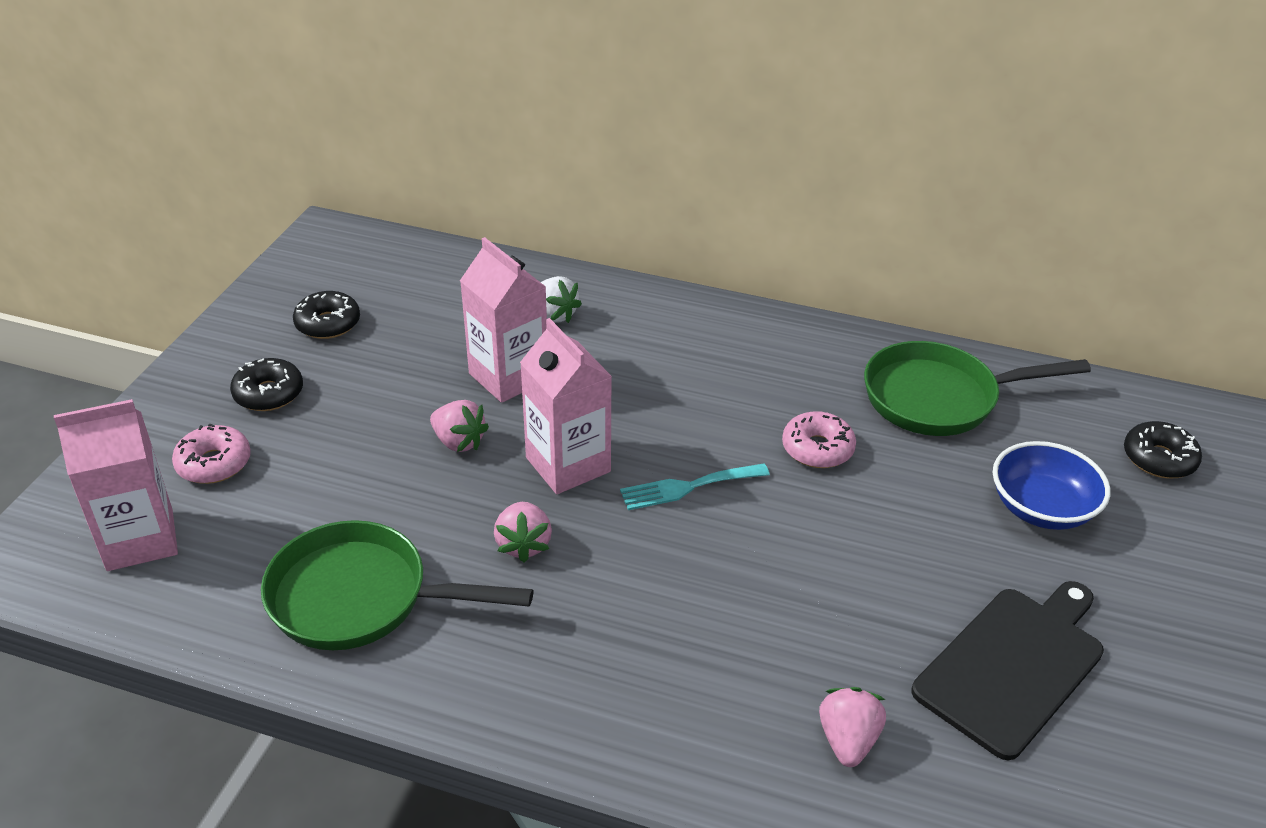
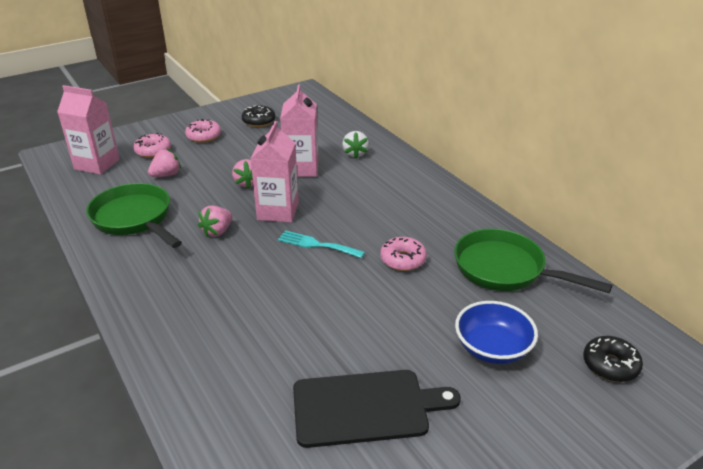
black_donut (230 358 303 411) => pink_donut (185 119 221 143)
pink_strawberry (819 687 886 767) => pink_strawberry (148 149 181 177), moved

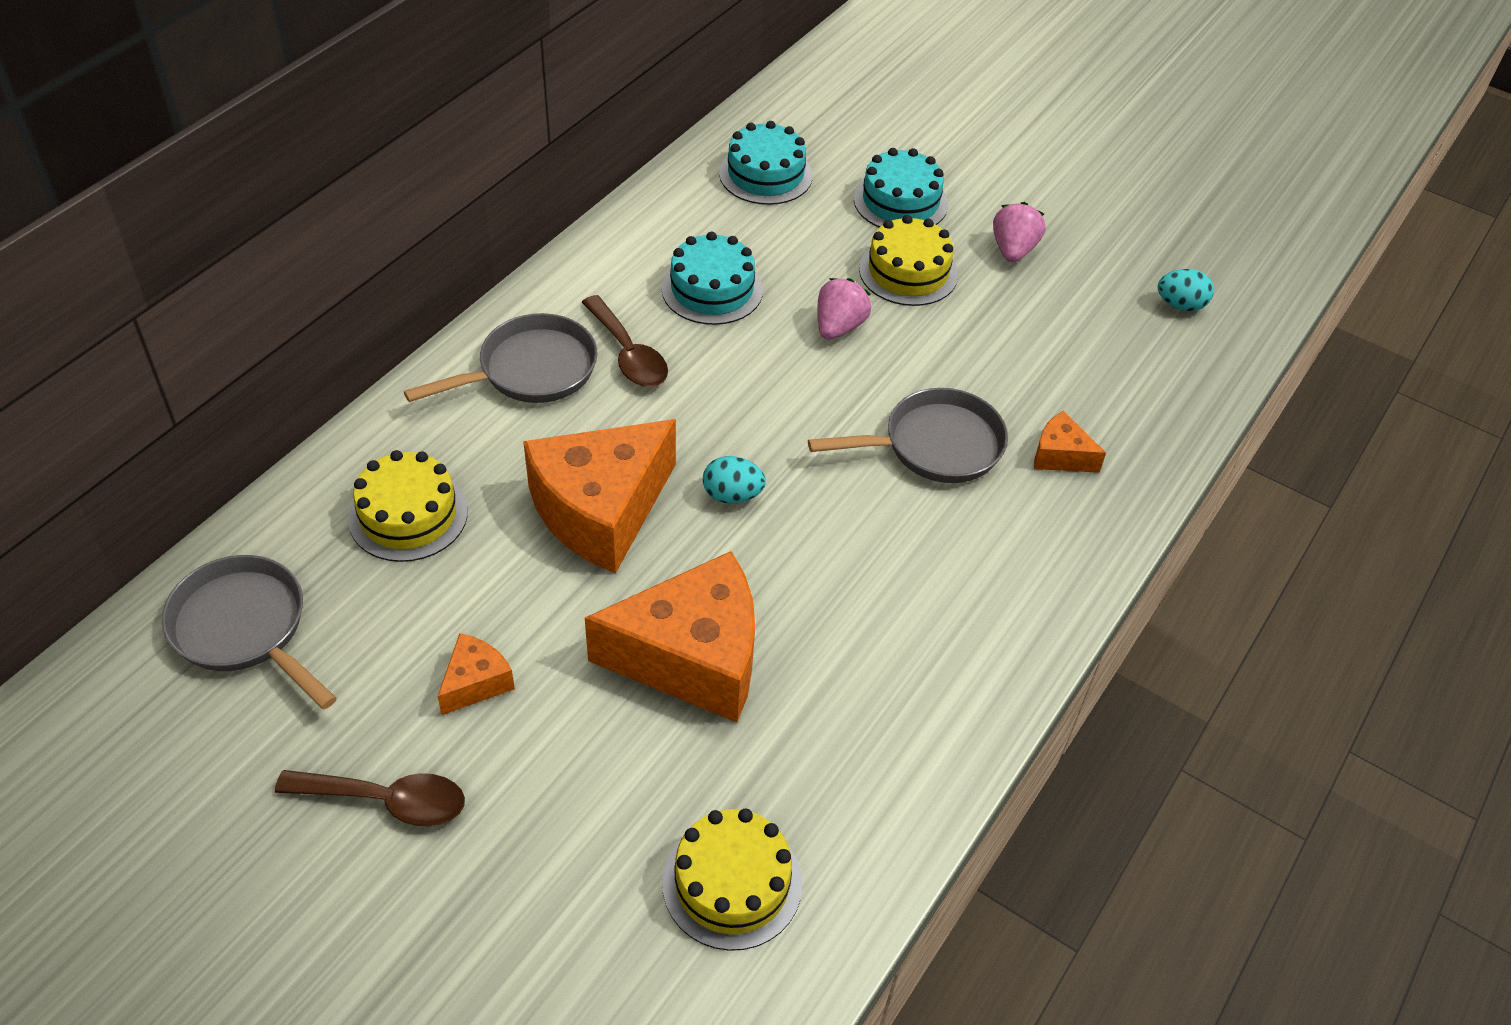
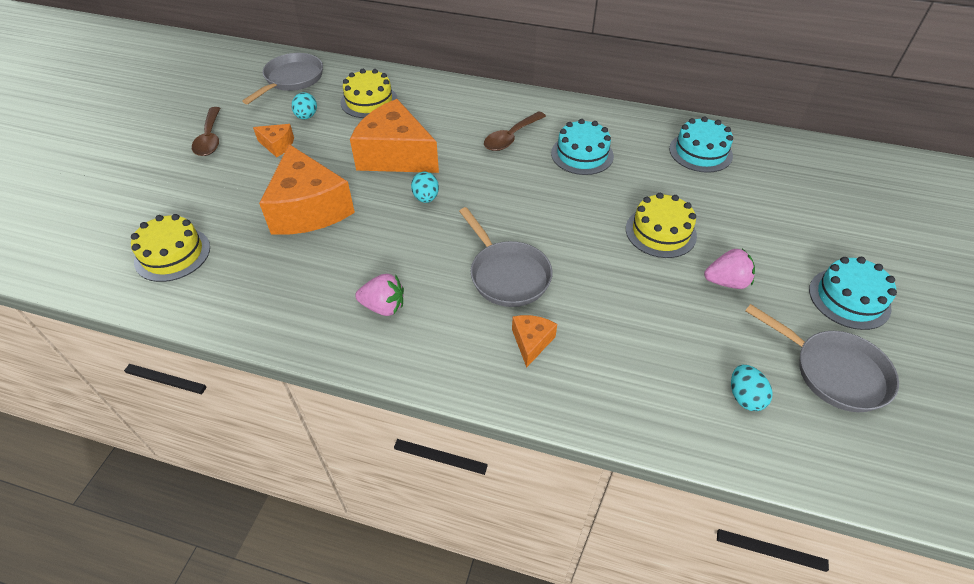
turquoise_cake (854 148 948 228) => turquoise_cake (809 257 897 330), moved
pink_strawberry (817 278 871 340) => pink_strawberry (355 274 404 316), moved
grey_pan (404 313 598 403) => grey_pan (745 304 899 412), moved
nothing => turquoise_egg (292 92 317 120)

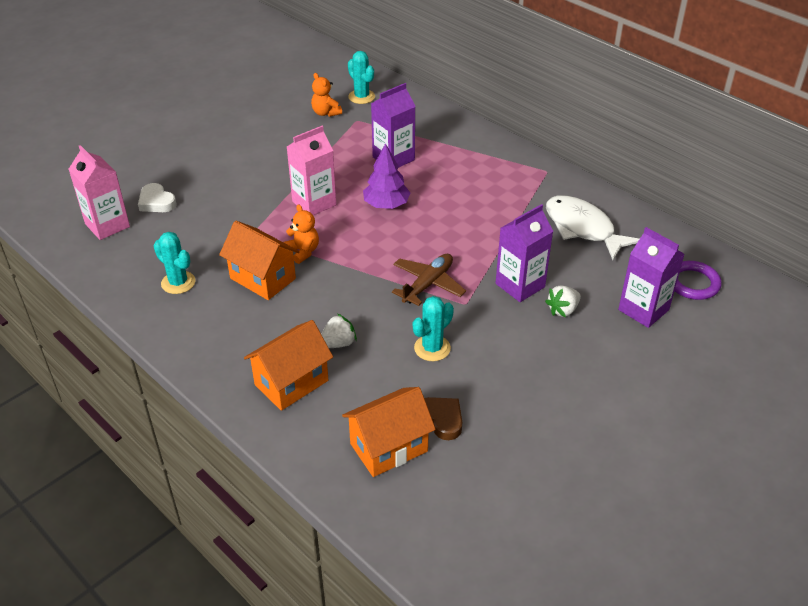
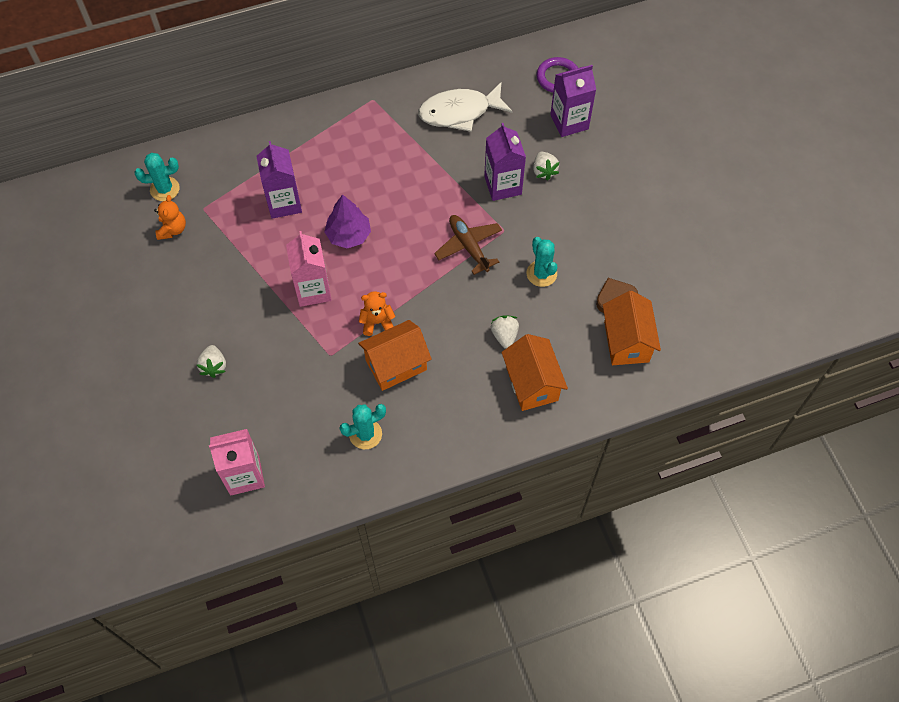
orange_teddy_bear (311 73 342 117) => orange_teddy_bear (154 195 186 240), 75 degrees counterclockwise
white_heart (138 183 176 212) => nothing
nothing => white_strawberry (197 345 226 378)

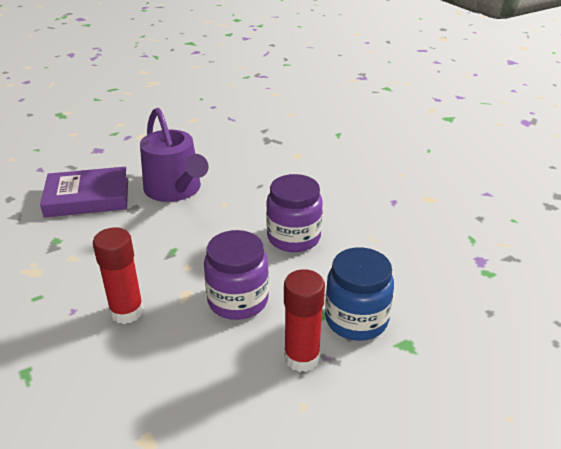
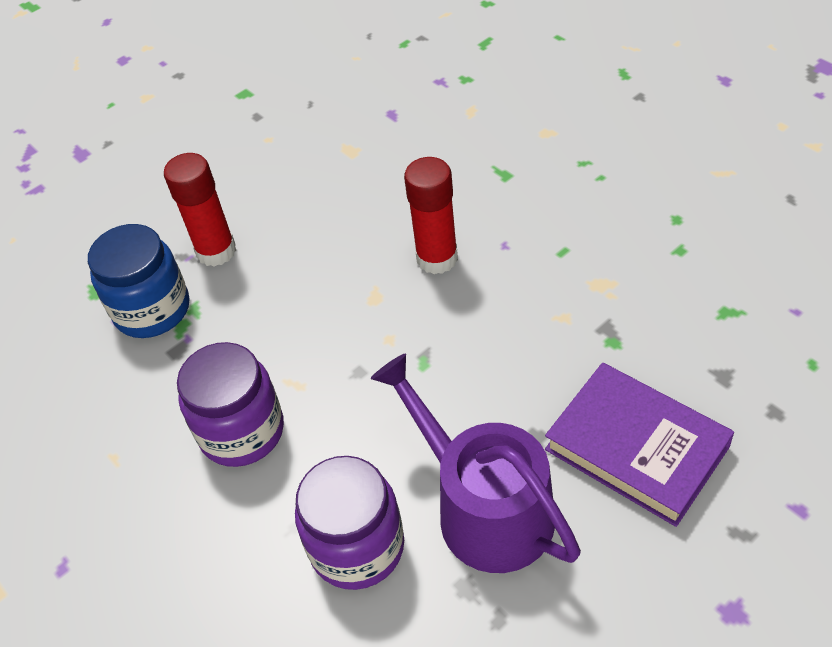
purple_book (40 167 128 218) => purple_book (545 363 734 527), 60 degrees clockwise
purple_jar (204 230 269 320) => purple_jar (295 456 404 590), moved

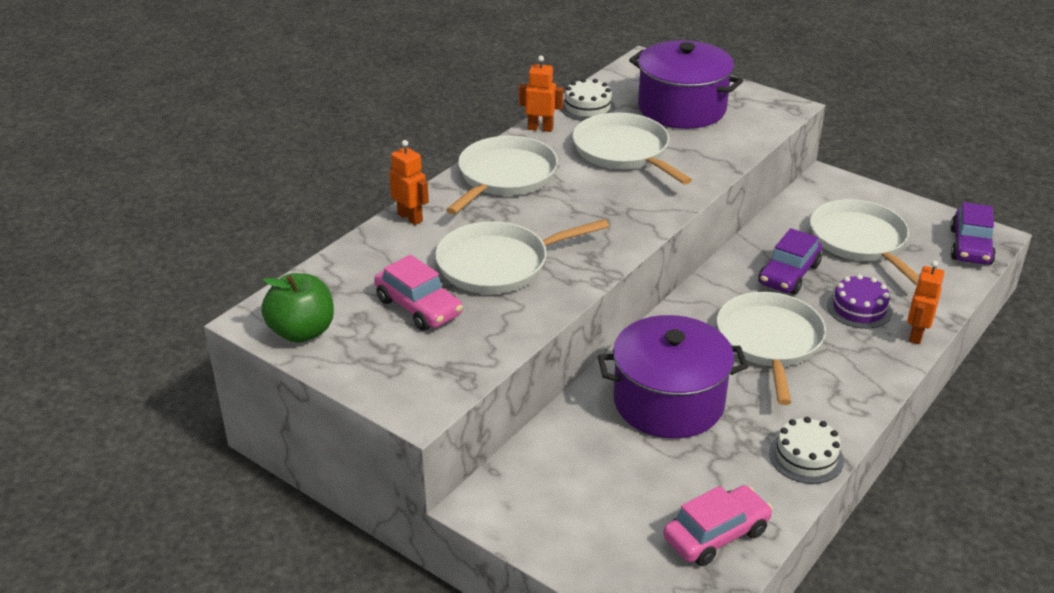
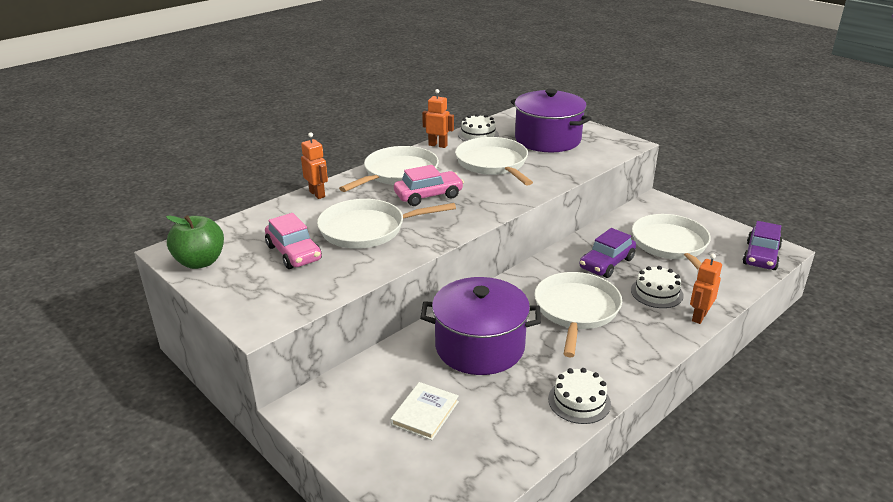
purple_cake (827 274 892 329) => white_cake (631 266 684 308)
pink_car (663 485 773 566) => pink_car (394 165 464 206), moved
nothing => white_book (390 382 459 440)

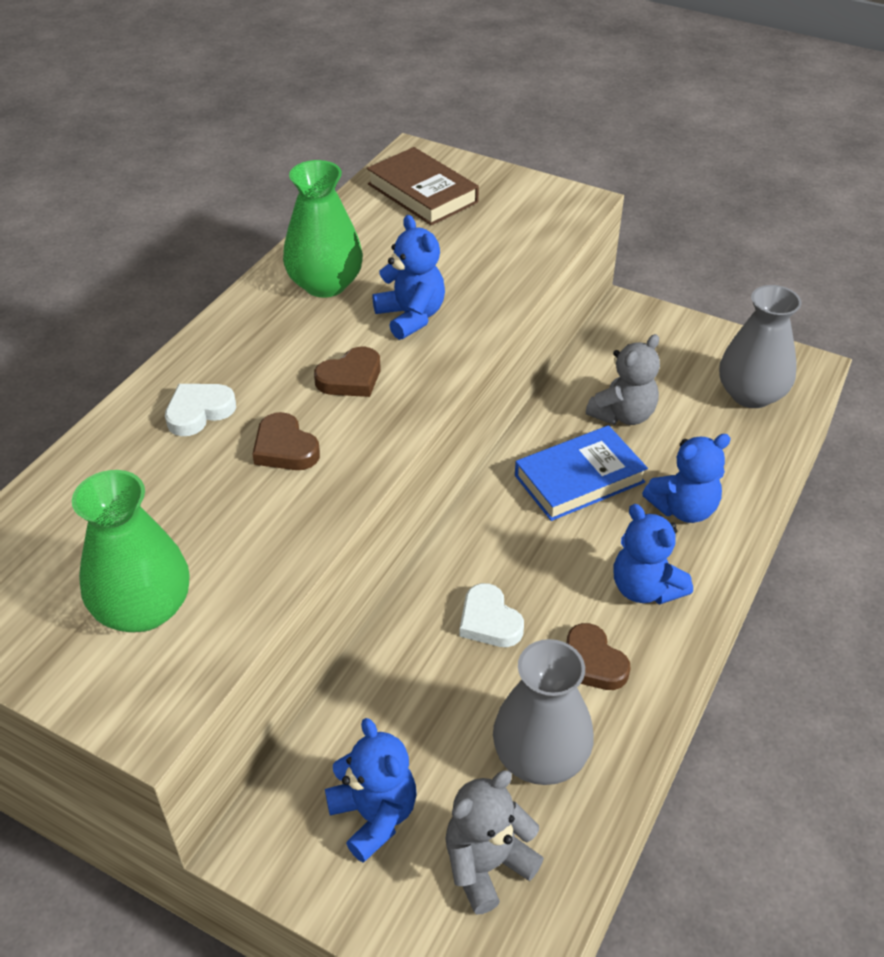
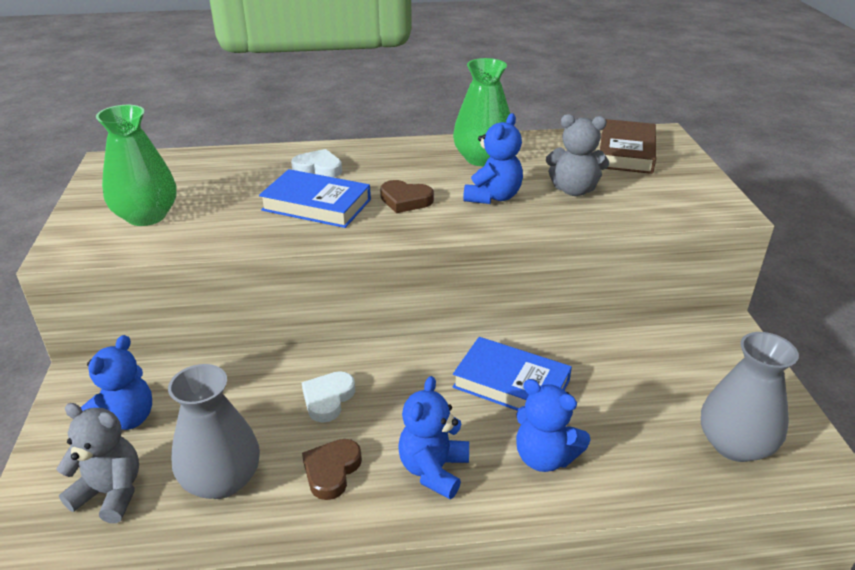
grey_teddy_bear (586 334 660 425) => grey_teddy_bear (546 114 609 196), moved
brown_heart (252 412 320 470) => blue_book (259 169 371 228)

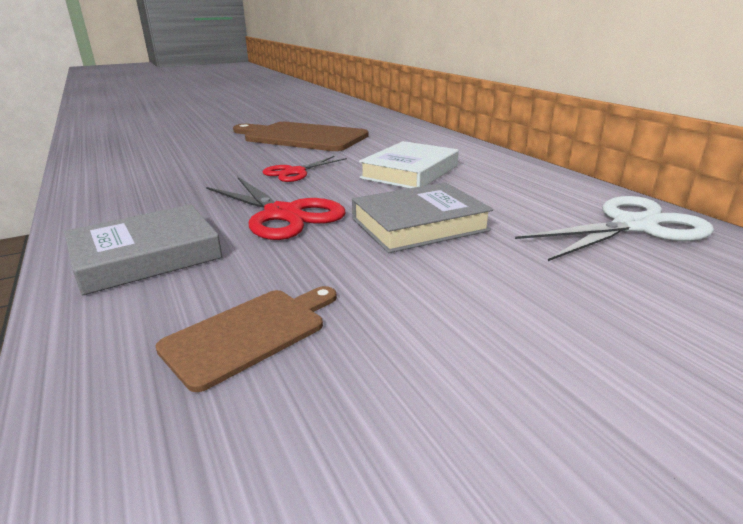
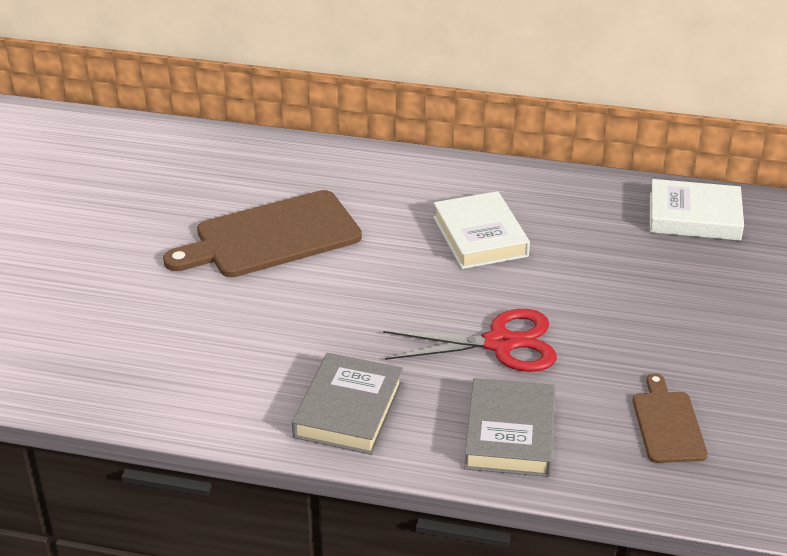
red_scissors (263 156 347 182) => nothing
grey_book (352 182 493 253) => grey_book (292 353 403 455), moved
white_scissors (515 196 714 261) => white_book (650 179 744 241)

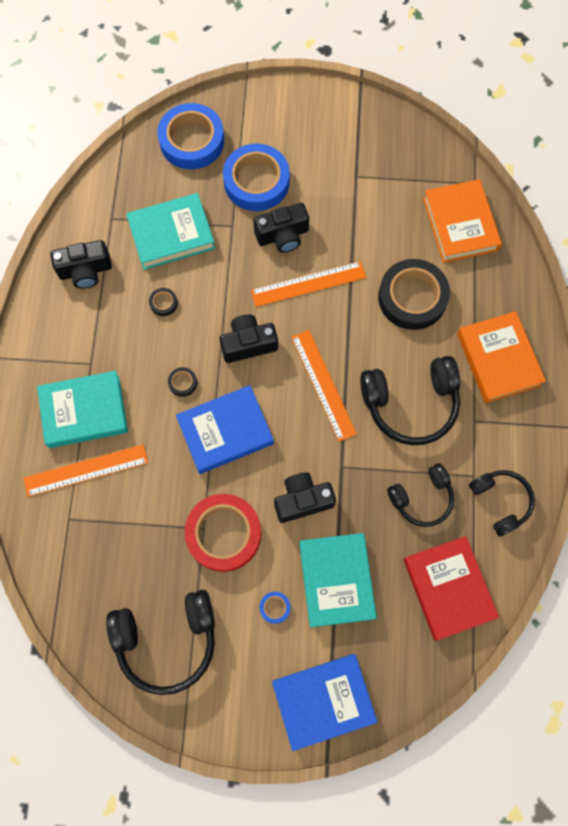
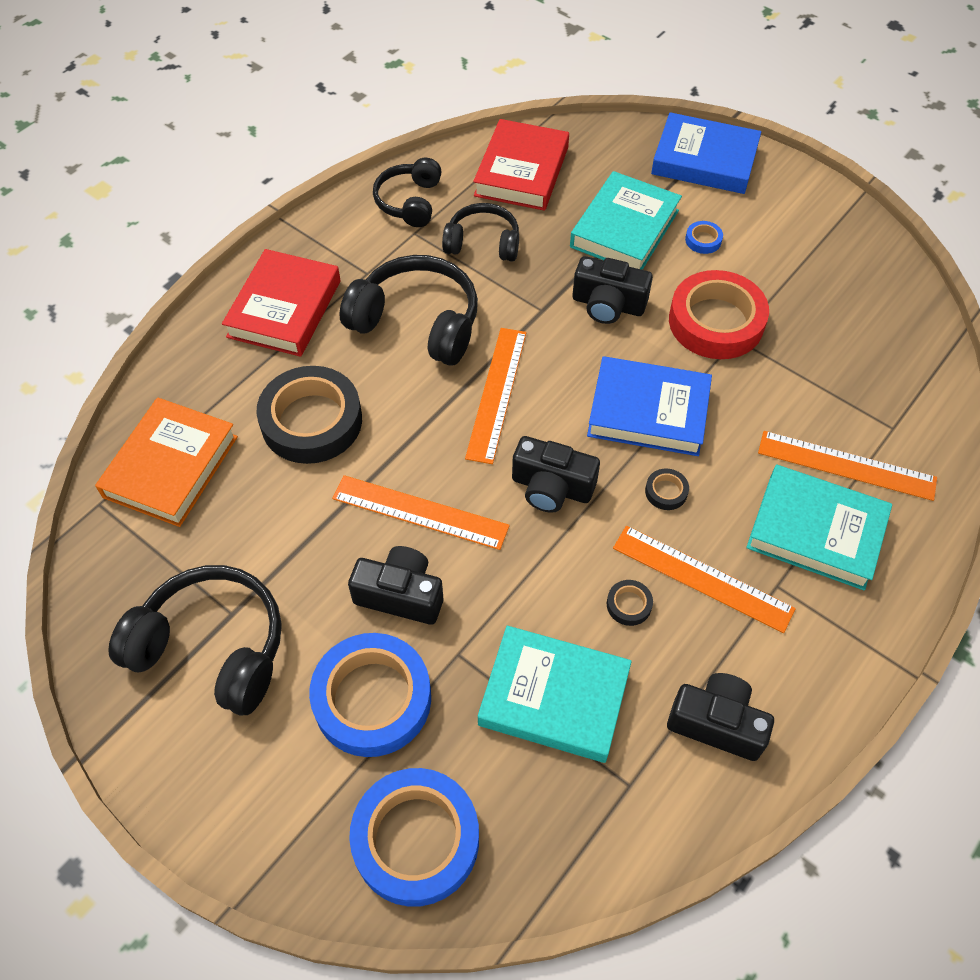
orange_book (457 311 546 403) => red_book (222 249 341 357)
black_headphones (106 590 215 695) => black_headphones (108 565 282 715), moved
nothing => orange_ruler (613 525 796 633)

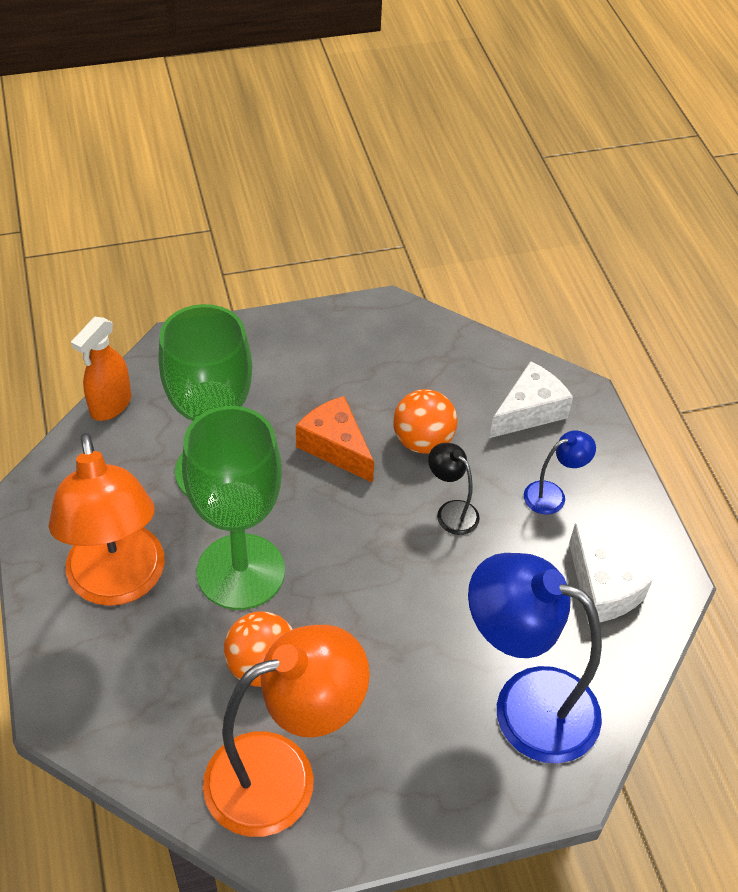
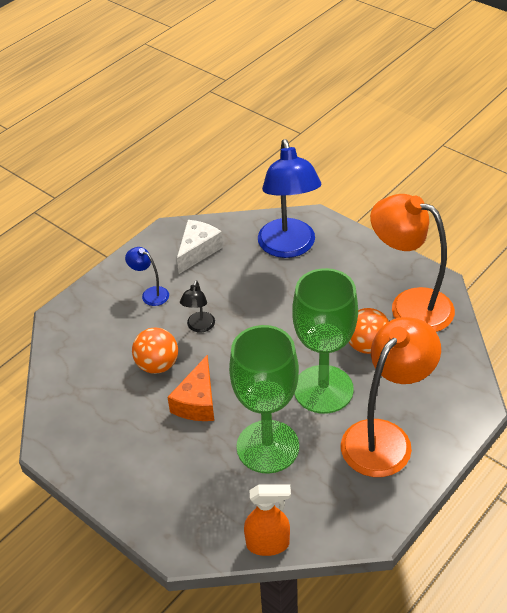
white_cheese (489 361 573 438) => nothing

